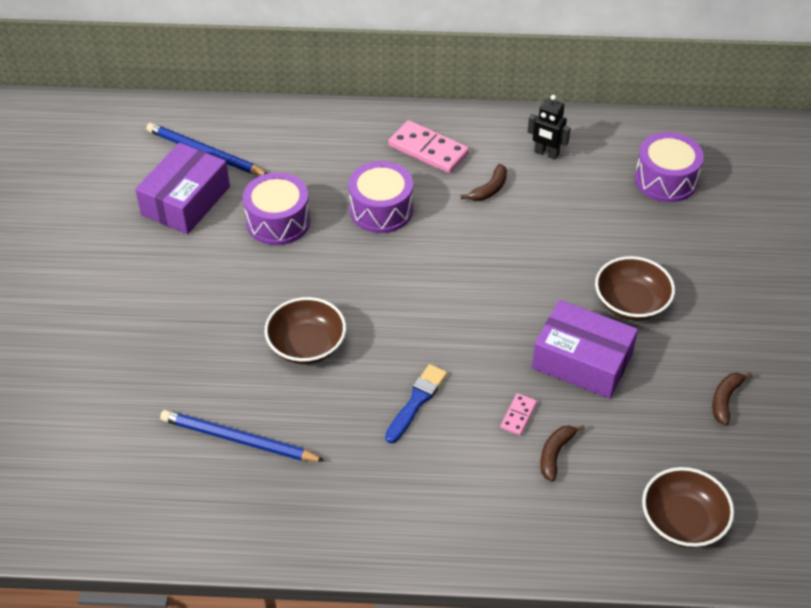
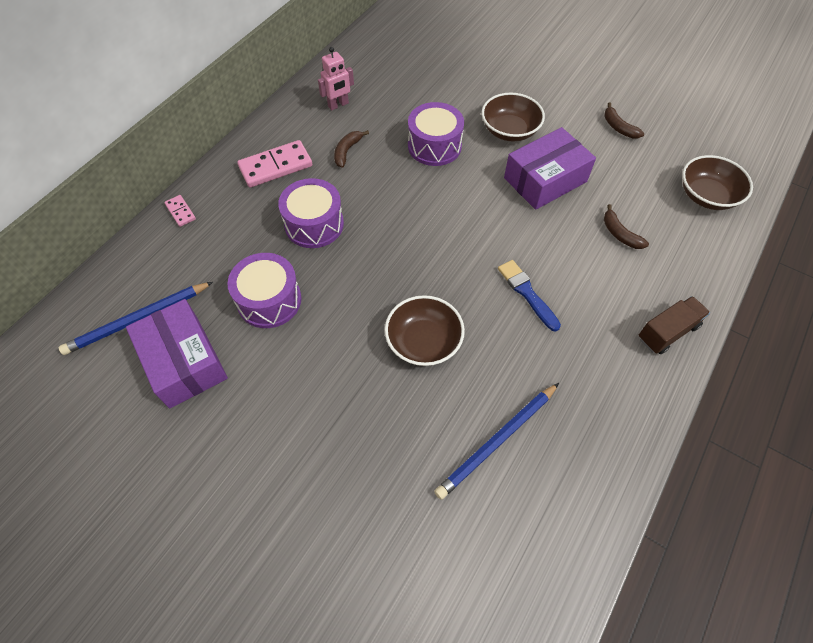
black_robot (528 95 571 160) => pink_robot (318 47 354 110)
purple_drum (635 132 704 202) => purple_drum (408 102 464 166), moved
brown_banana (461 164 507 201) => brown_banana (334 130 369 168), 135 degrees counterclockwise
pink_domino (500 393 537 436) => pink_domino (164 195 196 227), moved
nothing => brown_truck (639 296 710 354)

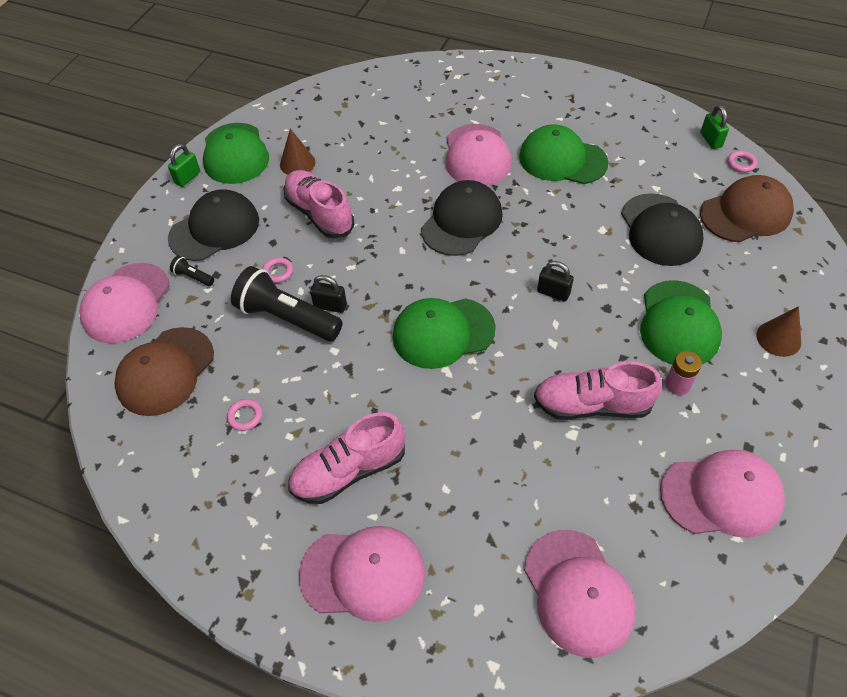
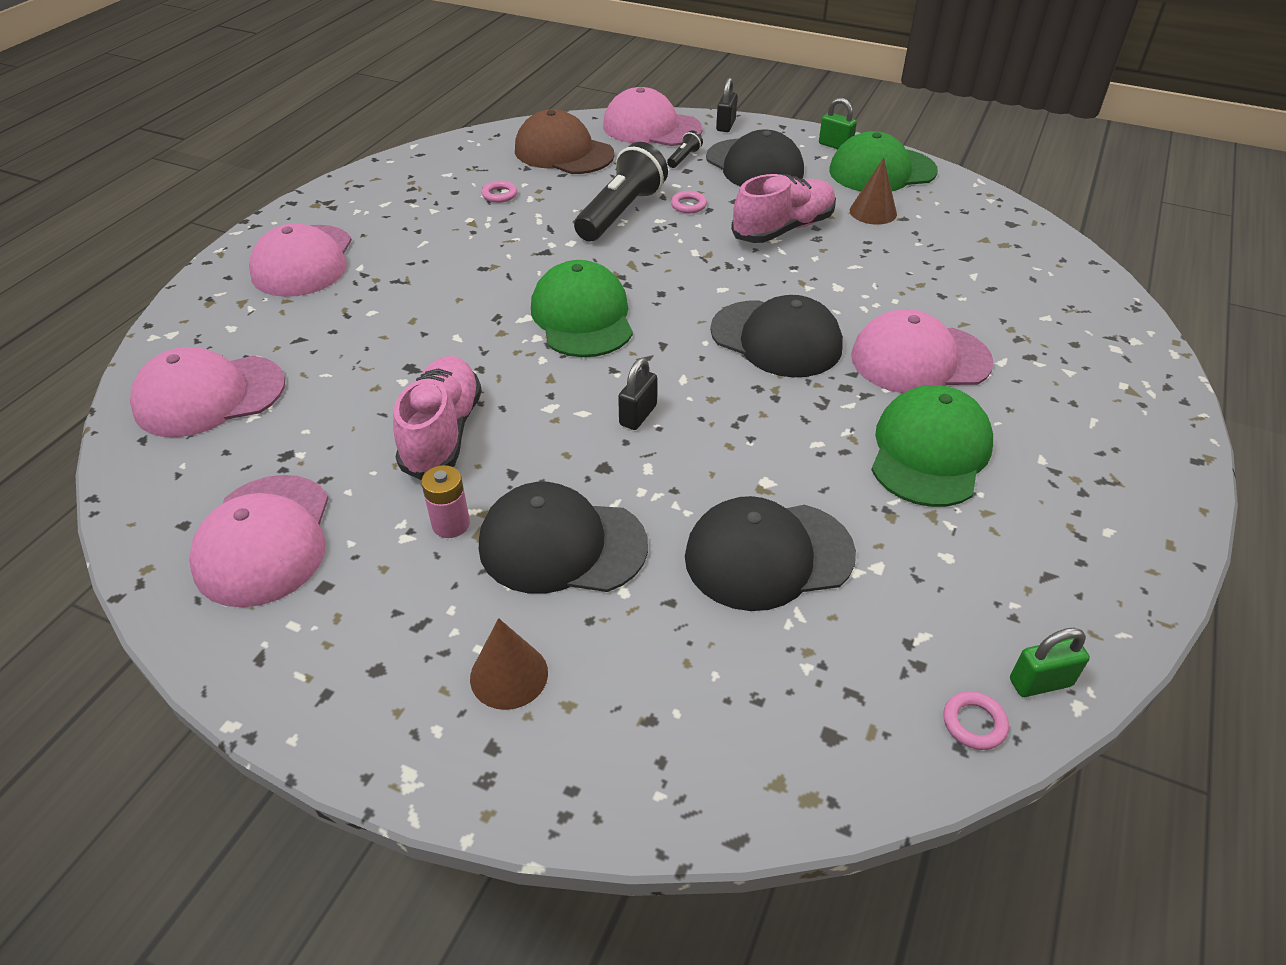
brown_cap (700 175 794 242) => nothing
black_padlock (310 275 347 313) => black_padlock (716 78 738 132), moved
green_cap (640 280 722 365) => black_cap (479 482 648 594)
pink_shoe (288 412 405 504) => nothing

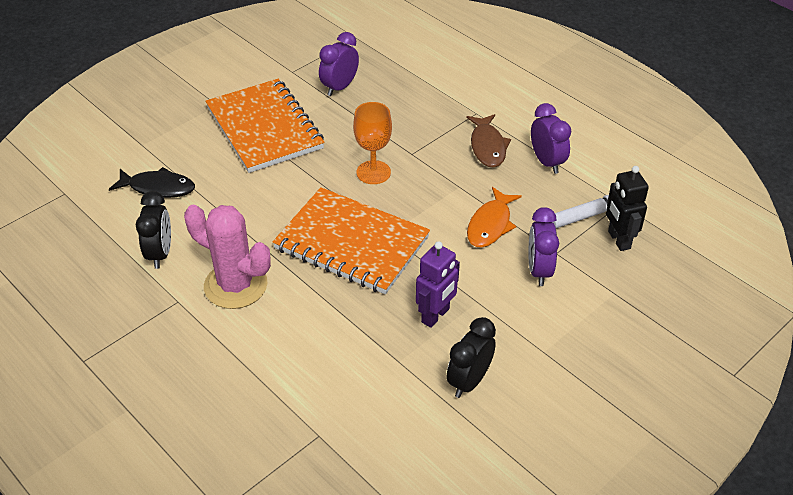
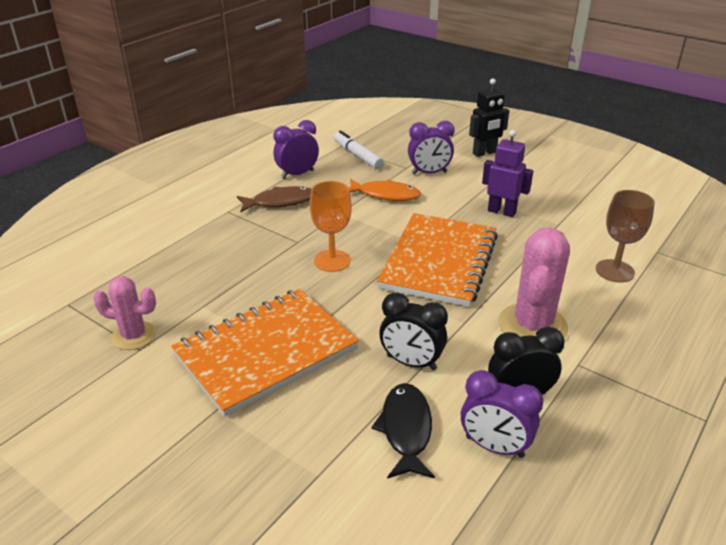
purple_clock (319 32 359 96) => purple_clock (461 370 544 458), moved
black_robot (606 166 649 251) => black_robot (469 79 509 157), moved
black_clock (447 317 496 398) => black_clock (380 293 448 371), moved
nothing => brown_goblet (596 190 655 283)
nothing => pink_cactus (93 276 156 350)

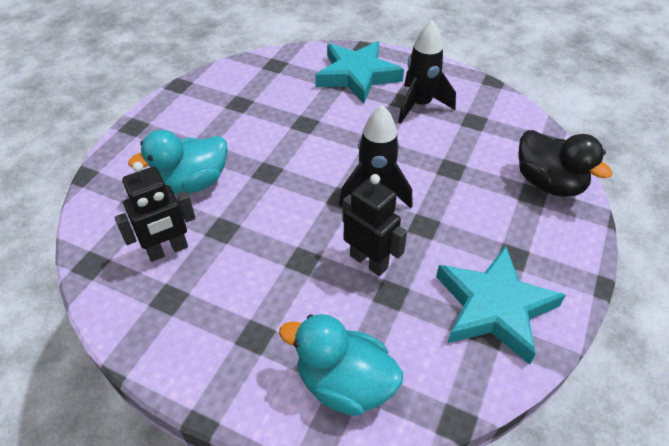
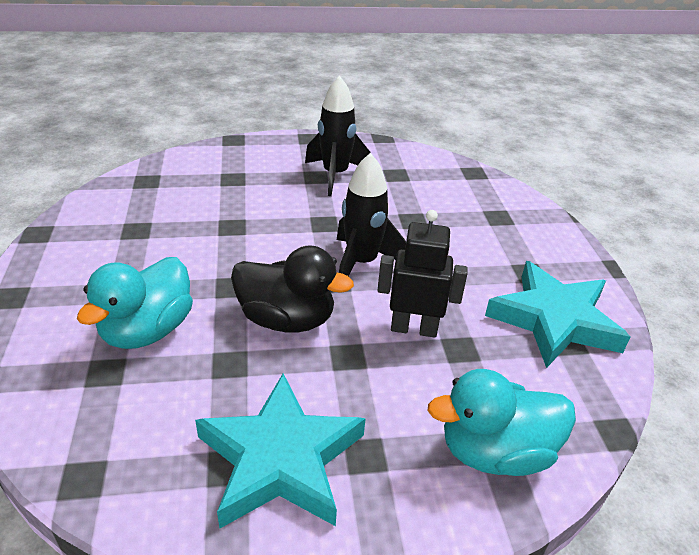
turquoise_star (315 41 404 104) => turquoise_star (195 373 366 528), moved
black_duck (519 130 612 197) => black_duck (231 245 354 332), moved
black_robot (115 162 195 262) => nothing

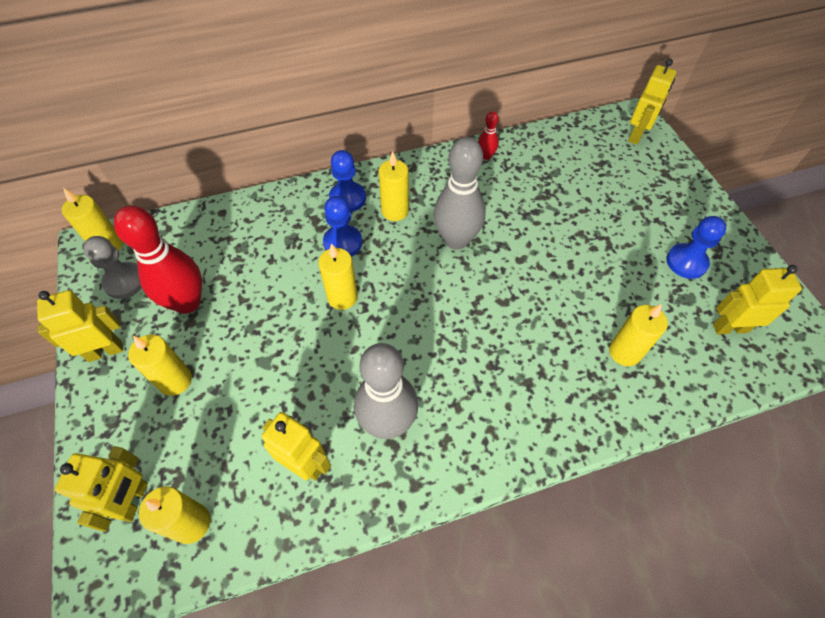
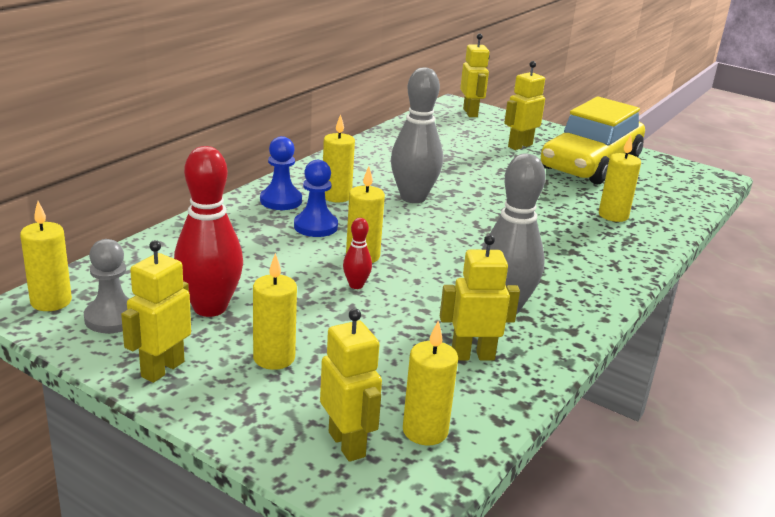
red_bowling_pin (478 111 499 160) => red_bowling_pin (343 218 372 289), moved
blue_pawn (666 216 726 279) => yellow_car (541 96 645 185)
yellow_robot (713 265 802 334) => yellow_robot (504 61 545 150), moved

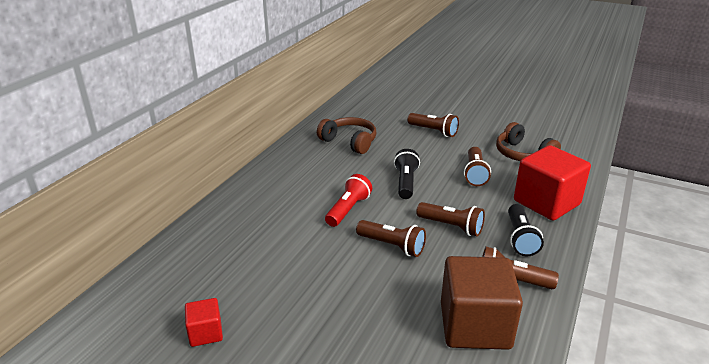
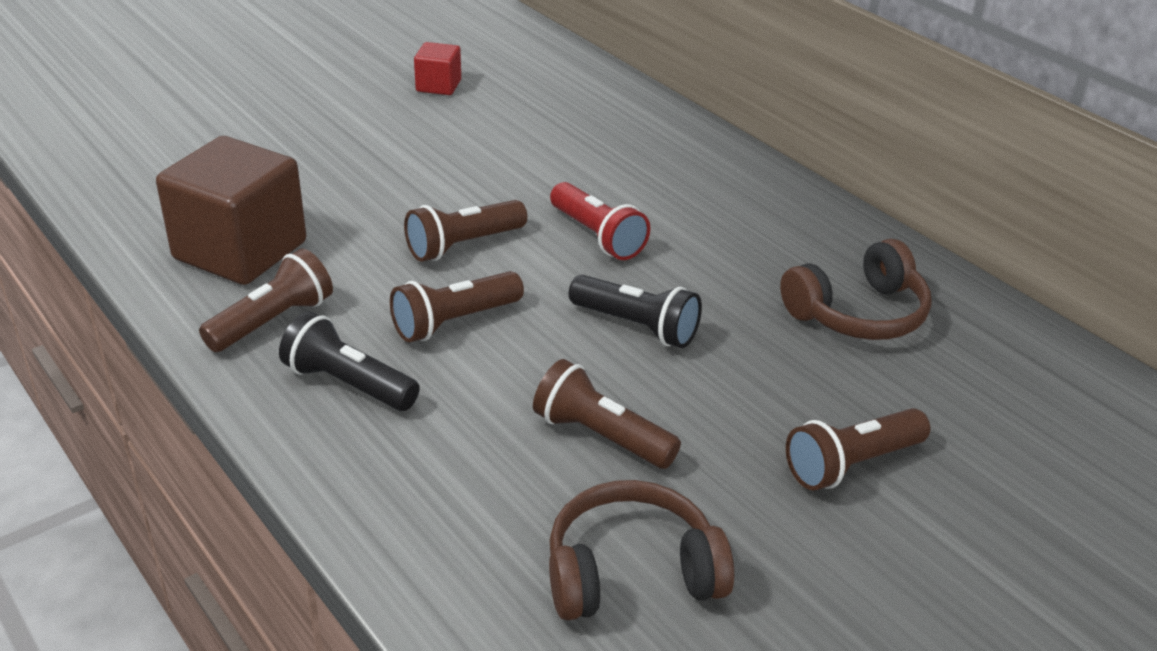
red_cube (514 145 591 221) => nothing

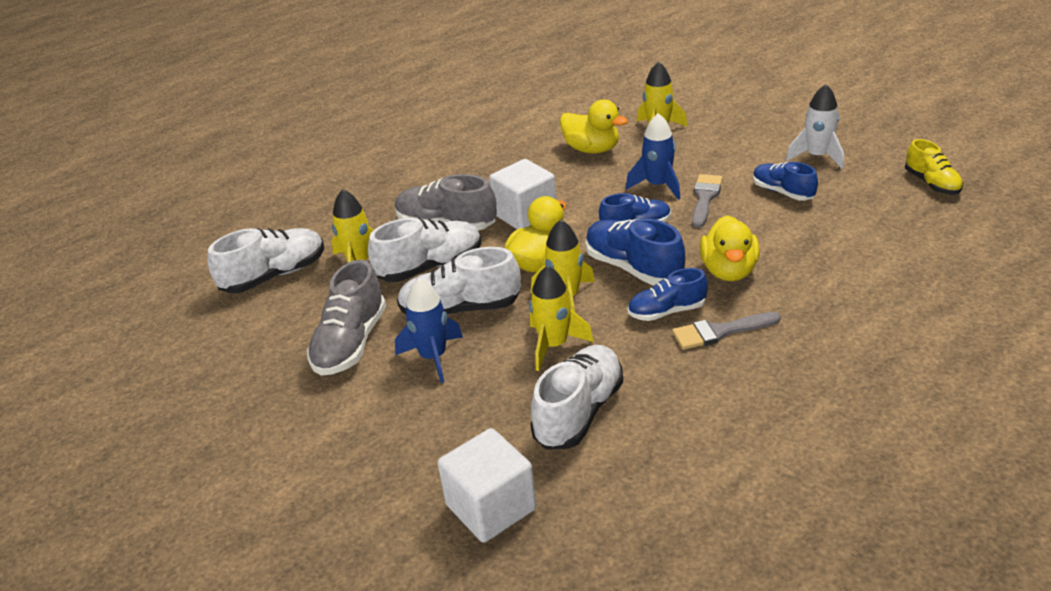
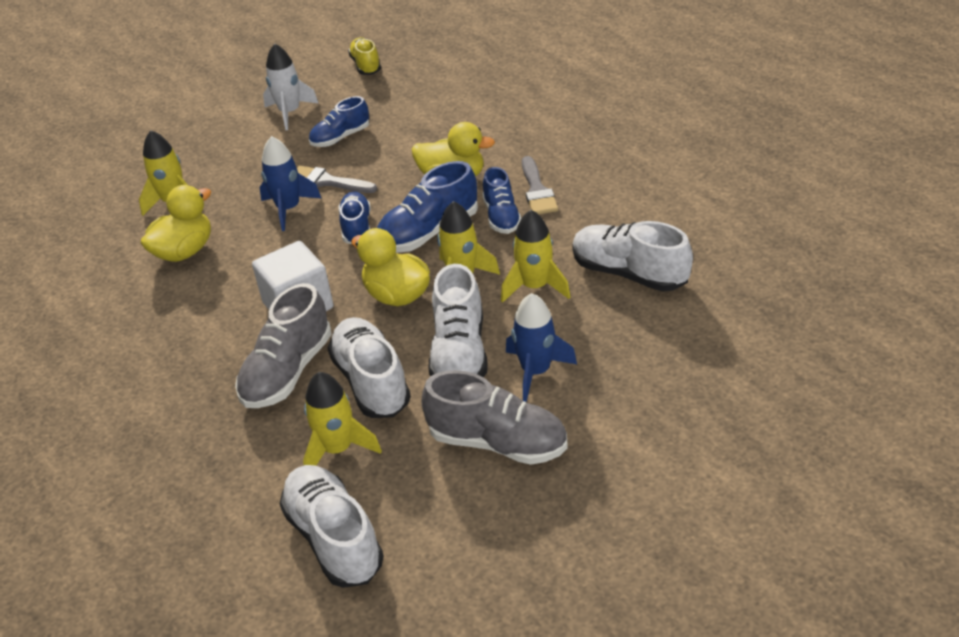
yellow_shoe (905 139 963 195) => yellow_shoe (348 37 381 75), 90 degrees counterclockwise
white_cube (437 428 536 543) => nothing

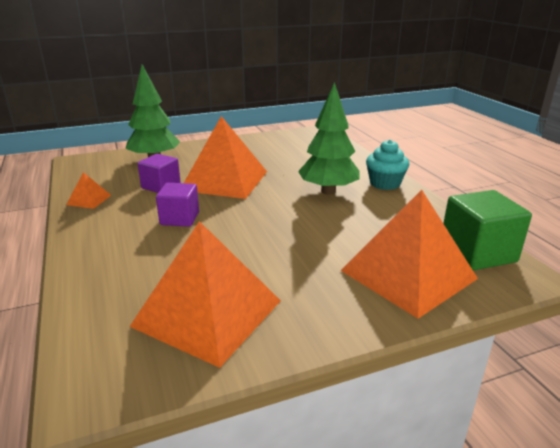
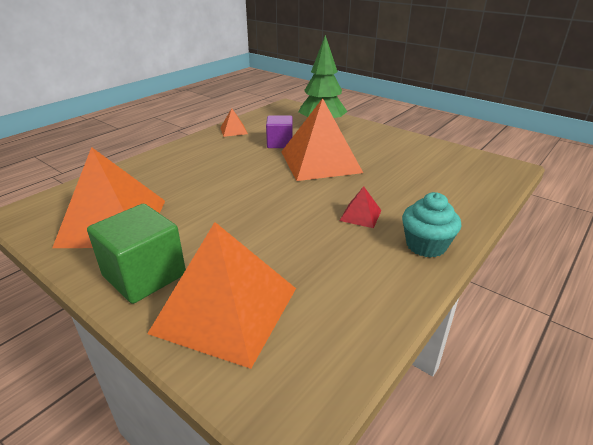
green_tree (298 82 360 195) => red_pyramid (339 186 382 228)
purple_cube (156 183 199 227) => nothing
green_cube (443 190 532 270) => green_cube (87 204 186 304), moved

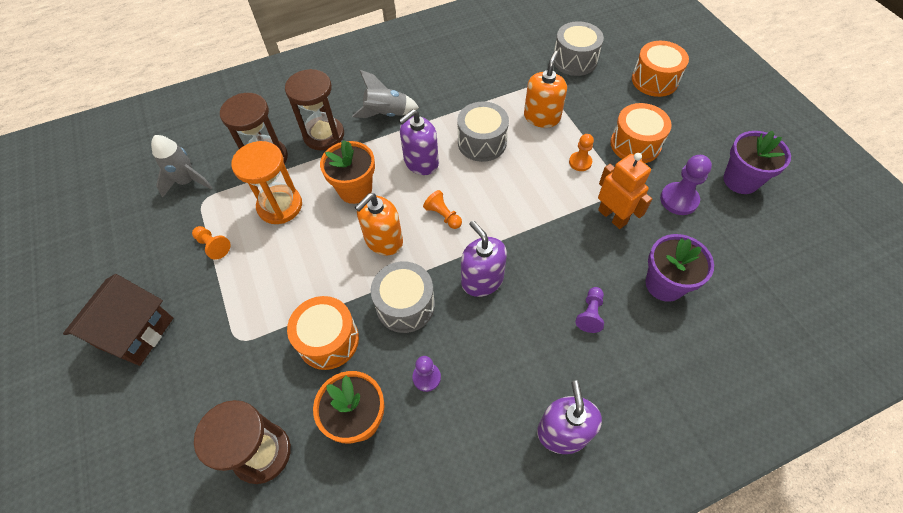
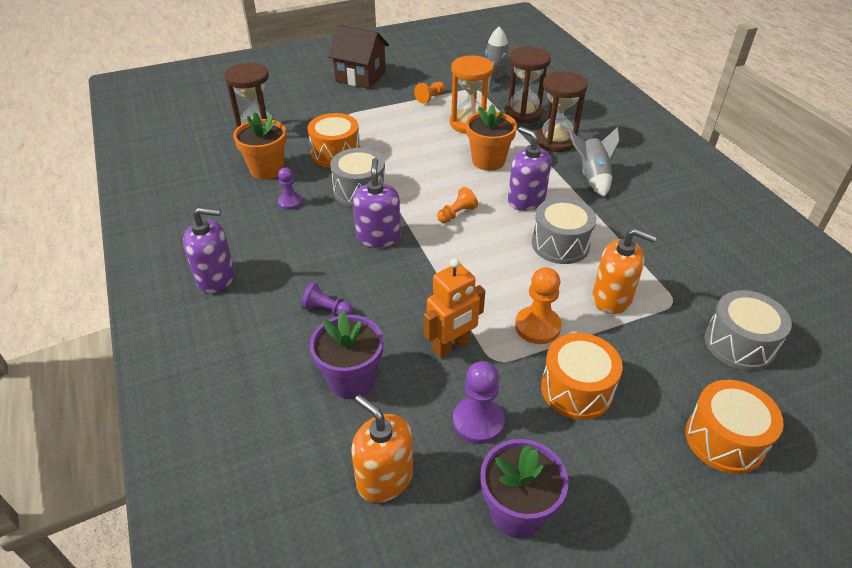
orange_pawn (569 134 594 171) => orange_pawn (515 267 562 344), x1.56
orange_soap_dispenser (355 193 403 255) => orange_soap_dispenser (351 395 413 503), moved
purple_soap_dispenser (461 220 507 297) => purple_soap_dispenser (353 158 401 248), 60 degrees counterclockwise

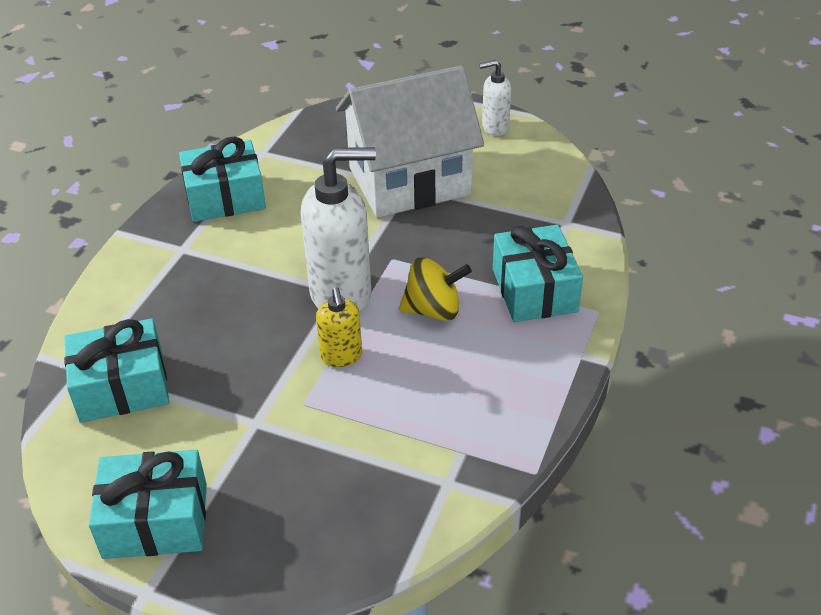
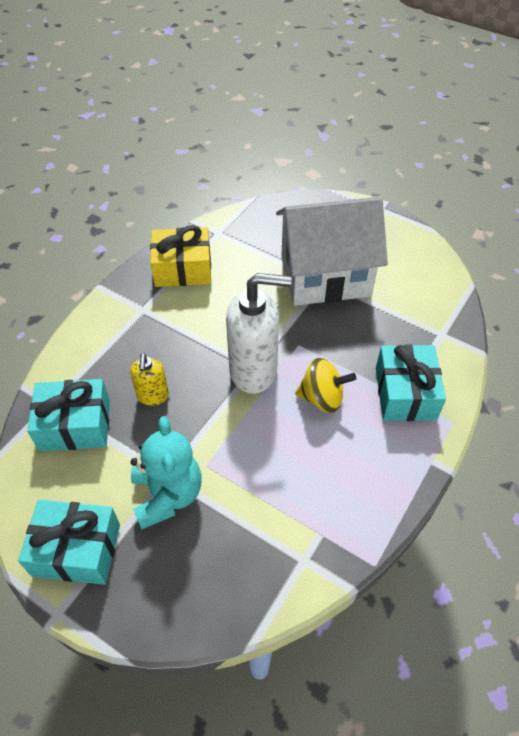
white_soap_dispenser (479 60 511 136) => nothing
turquoise_gift (179 137 266 222) => yellow_gift (150 225 211 287)
yellow_soap_dispenser (316 287 362 367) => yellow_soap_dispenser (130 353 169 406), moved
nothing => turquoise_teddy_bear (131 416 202 530)

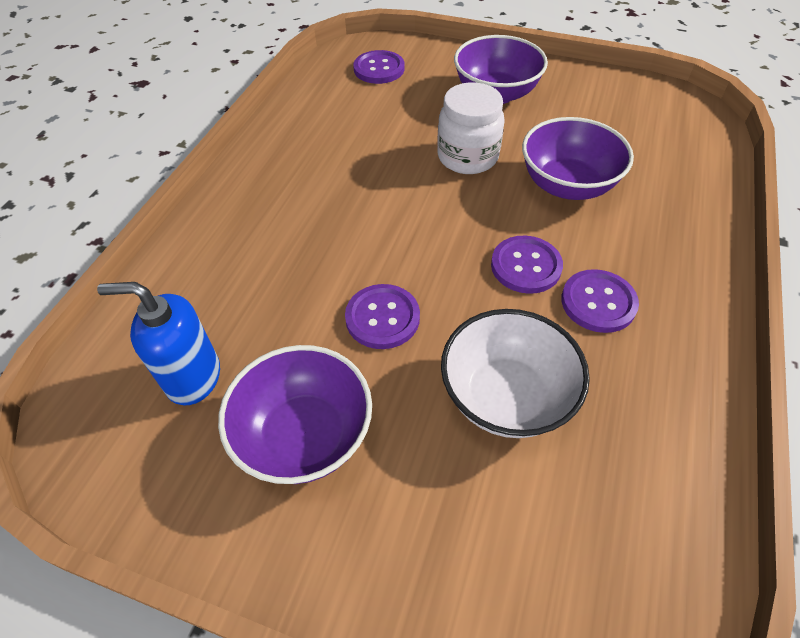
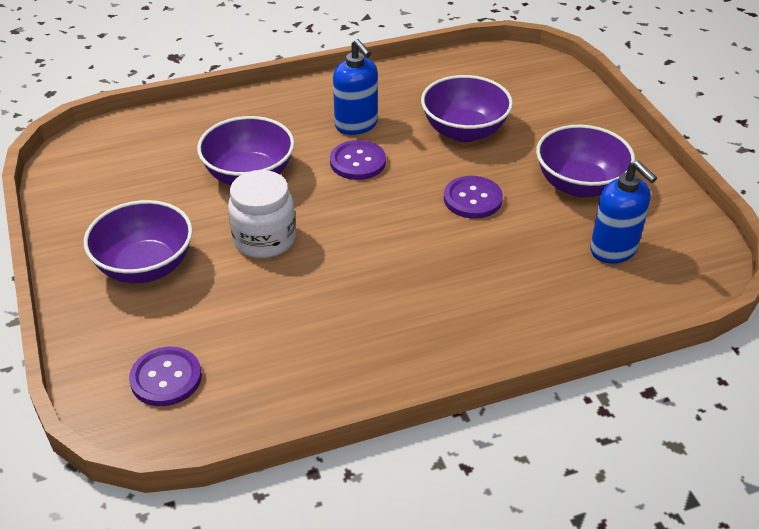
purple_button (561 269 639 333) => blue_soap_dispenser (333 39 378 135)
white_bowl (441 309 590 438) => purple_bowl (421 75 513 142)

